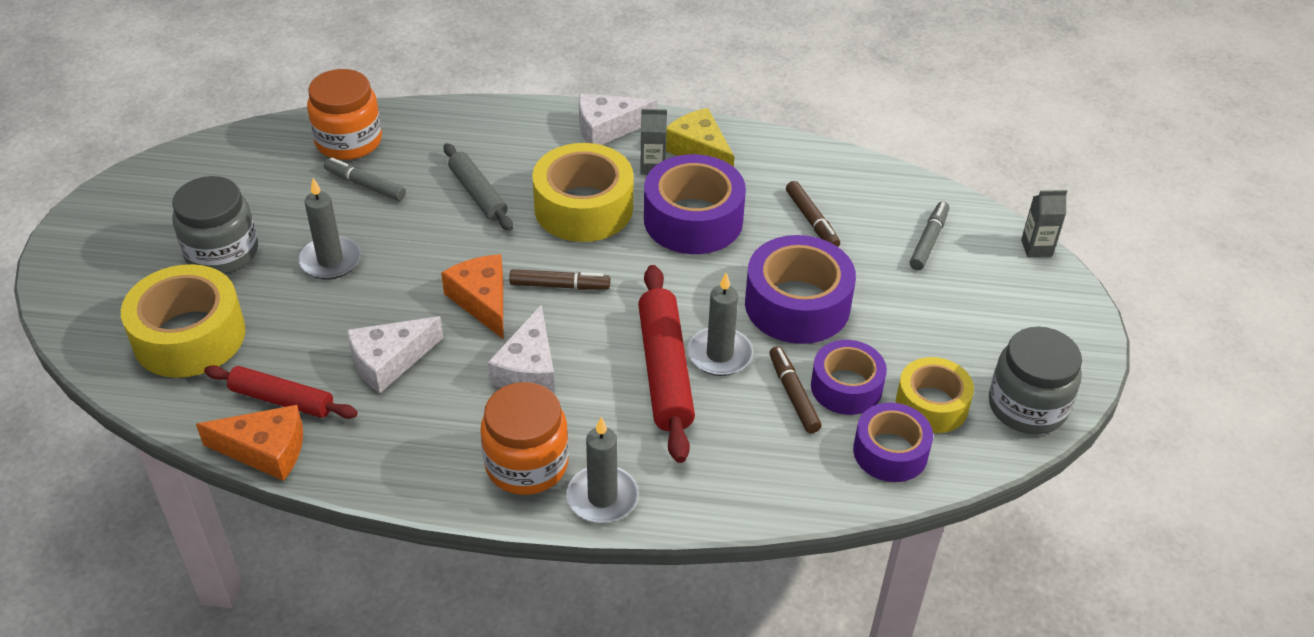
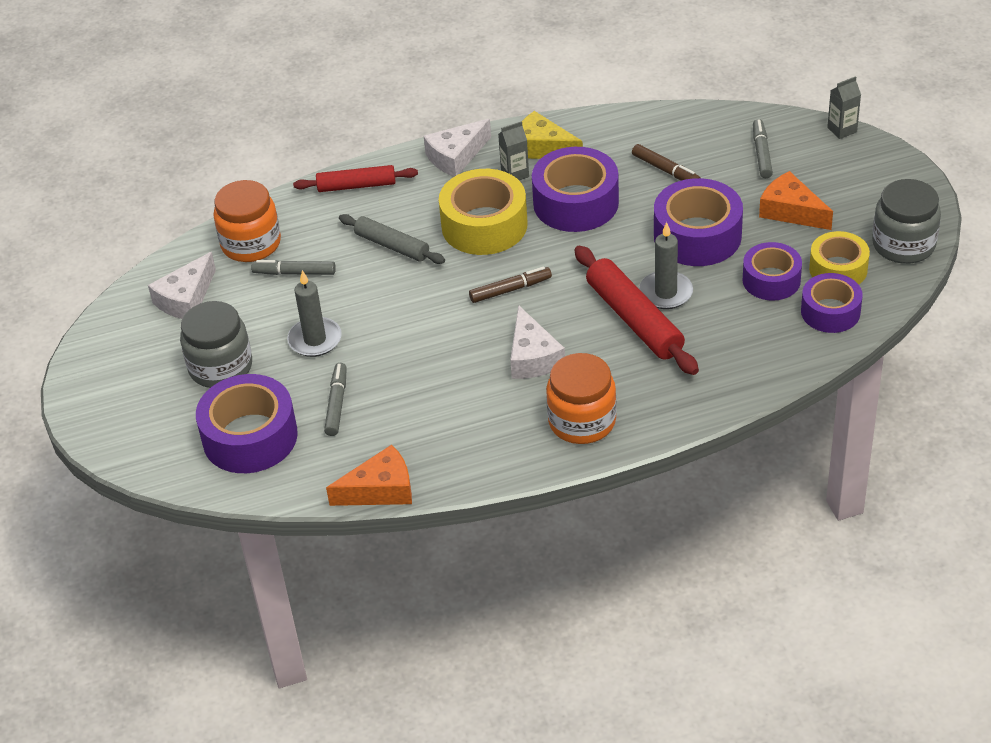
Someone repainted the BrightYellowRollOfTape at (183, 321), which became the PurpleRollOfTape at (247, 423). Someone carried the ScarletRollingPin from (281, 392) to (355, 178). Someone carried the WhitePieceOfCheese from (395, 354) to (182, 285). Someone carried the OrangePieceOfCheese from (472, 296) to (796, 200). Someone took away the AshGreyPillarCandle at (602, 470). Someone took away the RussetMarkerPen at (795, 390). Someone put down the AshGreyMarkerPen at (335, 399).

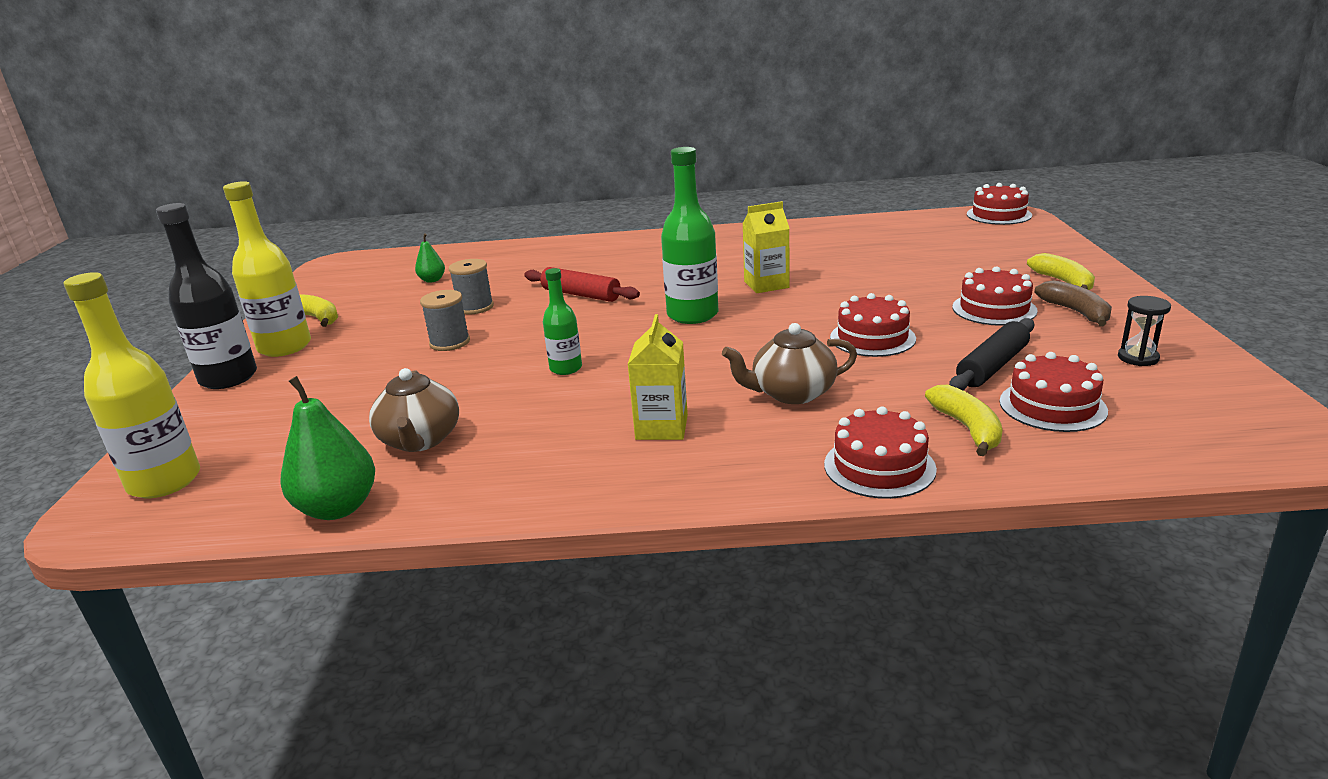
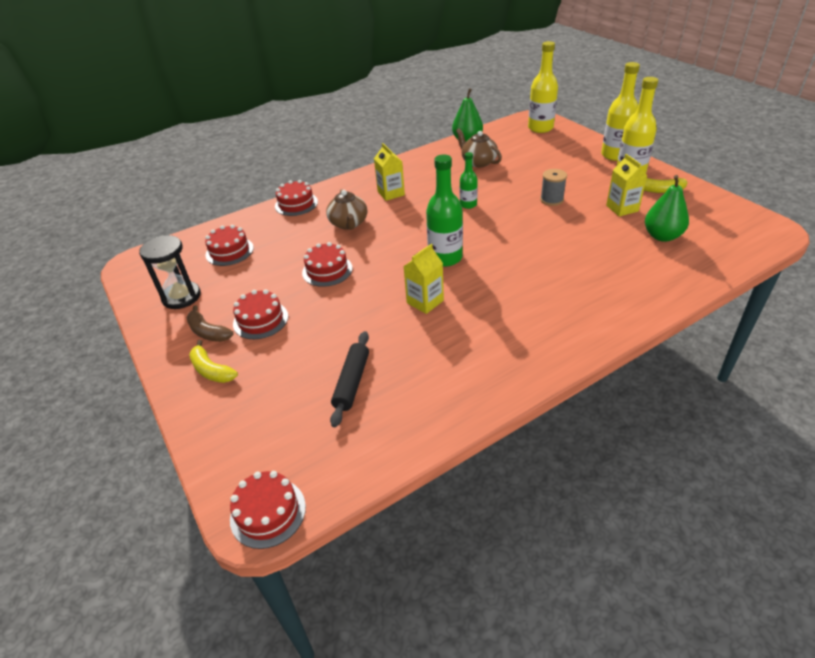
Someone repainted the EbonyBottle at (206, 296), which became the BrightYellowBottle at (620, 111). Someone scaled the GreenPearFruit at (430, 258) by 1.83. Someone took away the AshGreyReelOfThread at (471, 286). Someone took away the ScarletRollingPin at (582, 284). Someone rotated the RussetTeapot at (789, 363) by 120 degrees clockwise. Someone took away the BrightYellowBanana at (964, 420). Someone carried the EbonyRollingPin from (991, 354) to (349, 379). Someone scaled the EbonyHourglass at (1144, 331) by 1.81. Someone put down the BrightYellowJuiceCarton at (627, 185).

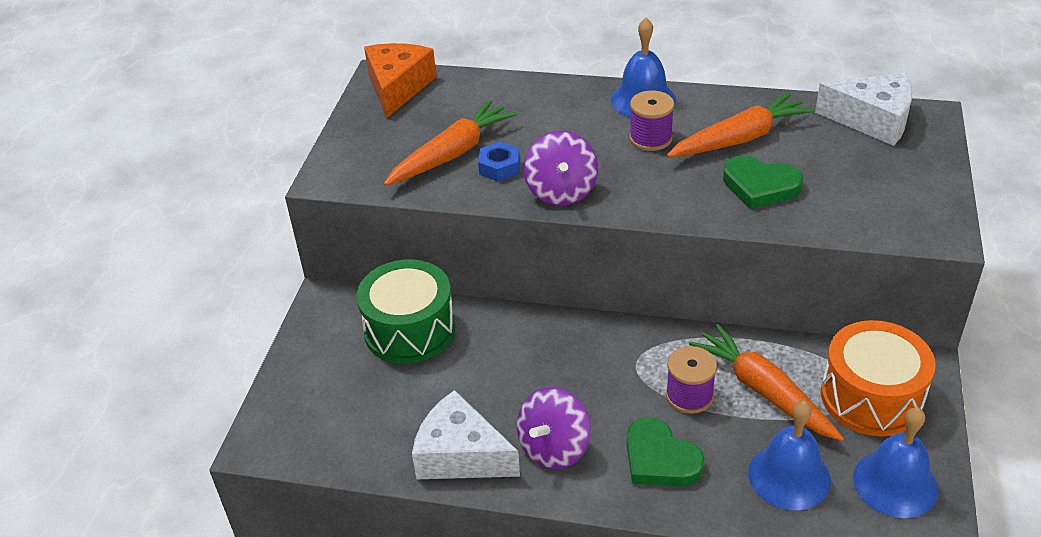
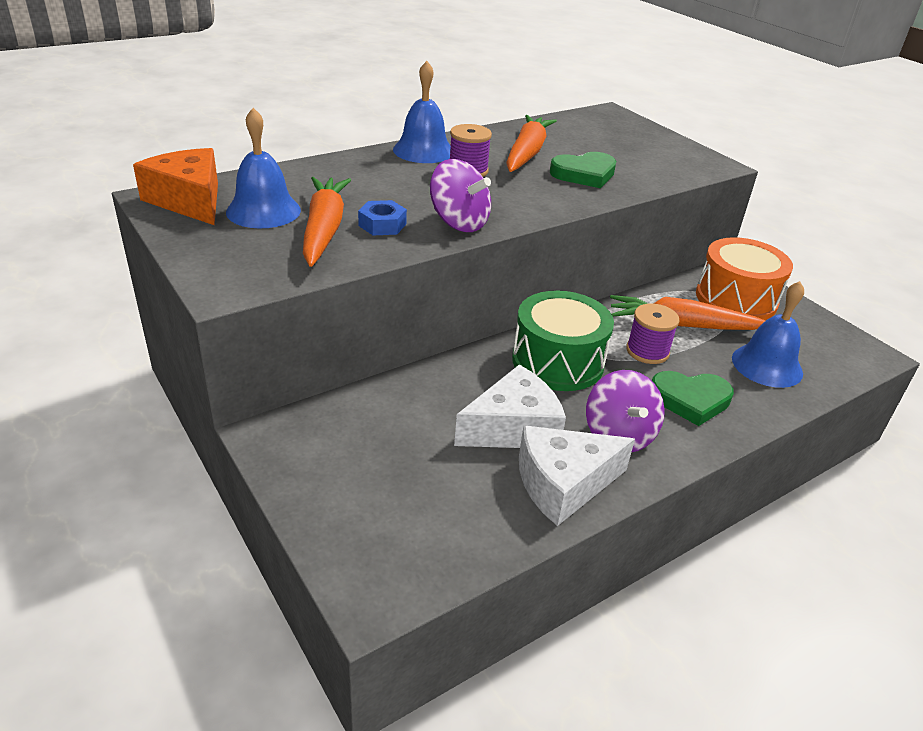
Someone carried the GreenSnareDrum from (405, 311) to (563, 341). Someone carried the WhitePieceOfCheese from (864, 109) to (510, 406). Someone carried the BlueHandBell from (895, 462) to (263, 168).

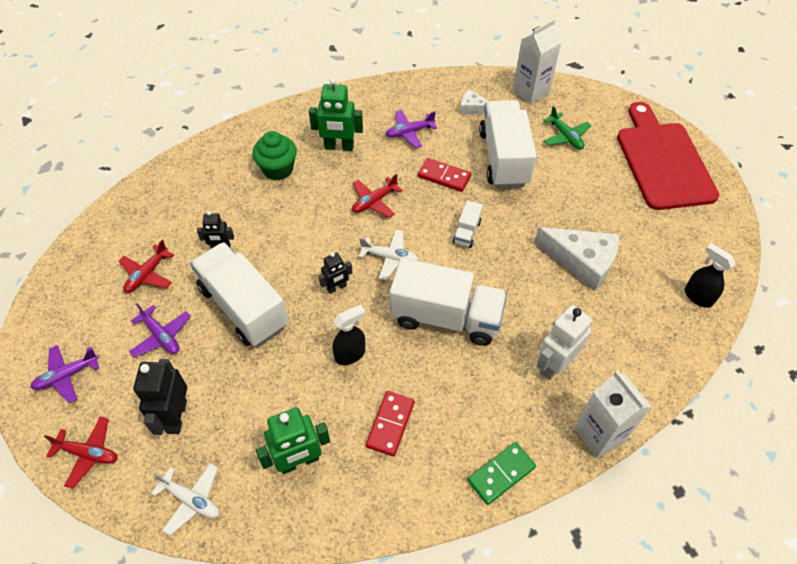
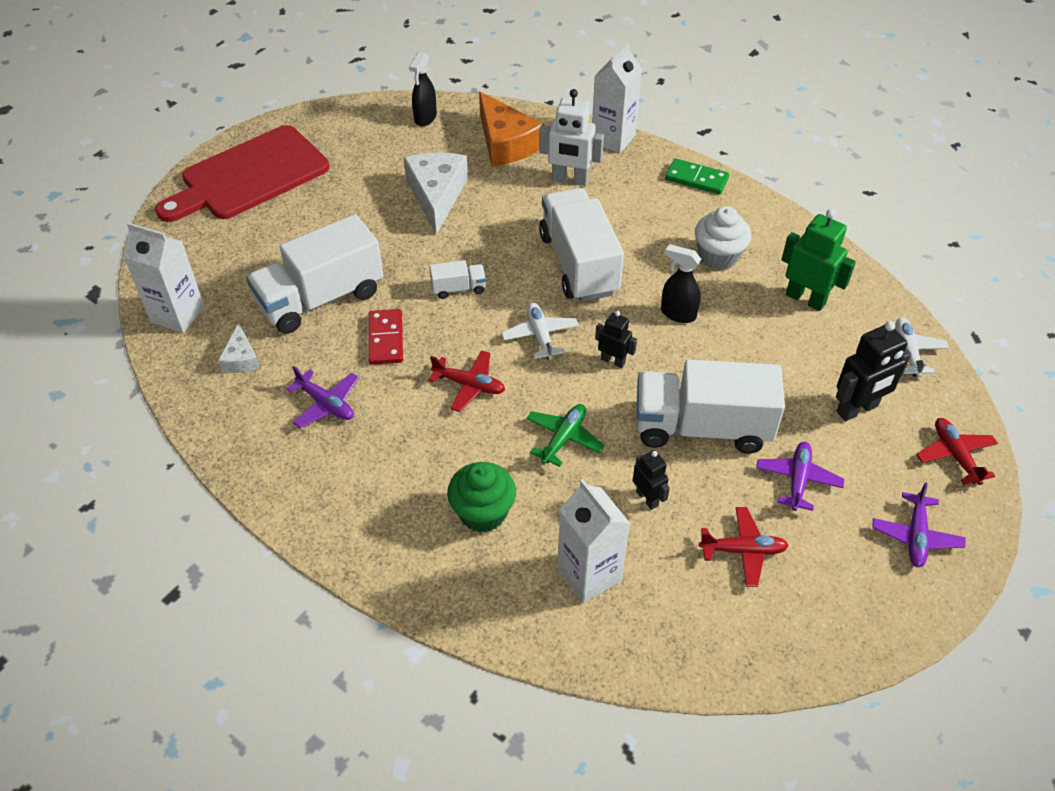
Someone rotated the PurplePlane at (64, 374) by 75 degrees clockwise. Someone rotated the WhiteTruck at (239, 294) by 75 degrees clockwise. Someone took away the GreenRobotFigure at (336, 114). Someone swapped the ScarletDominoPiece at (390, 424) for the WhiteMuffin at (723, 238). Someone carried the GreenPlane from (567, 128) to (565, 435). Someone put down the OrangePieceOfCheese at (511, 129). Someone put down the WhiteJuiceCarton at (593, 541).

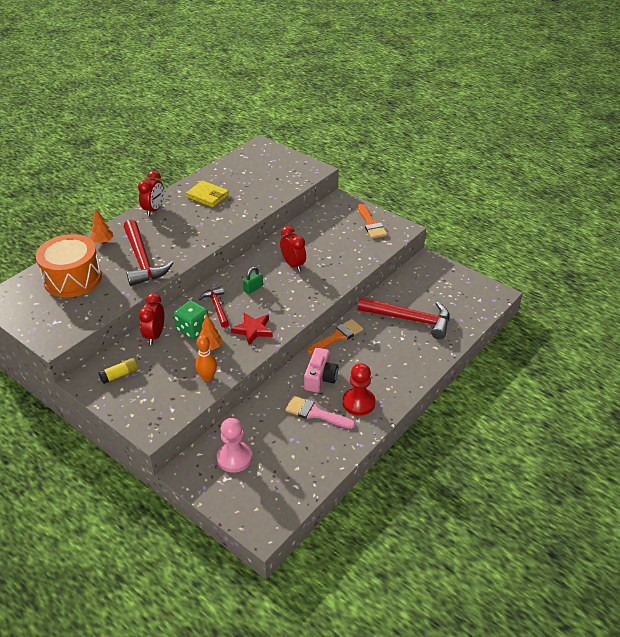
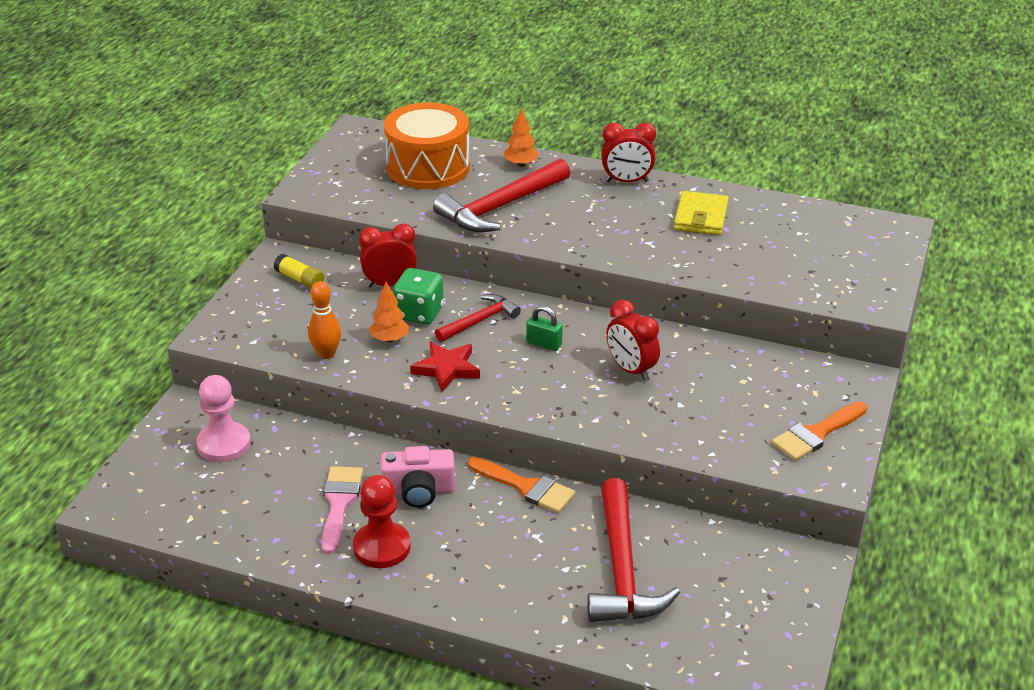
Someone rotated the ScarletClock at (293, 248) by 105 degrees clockwise.

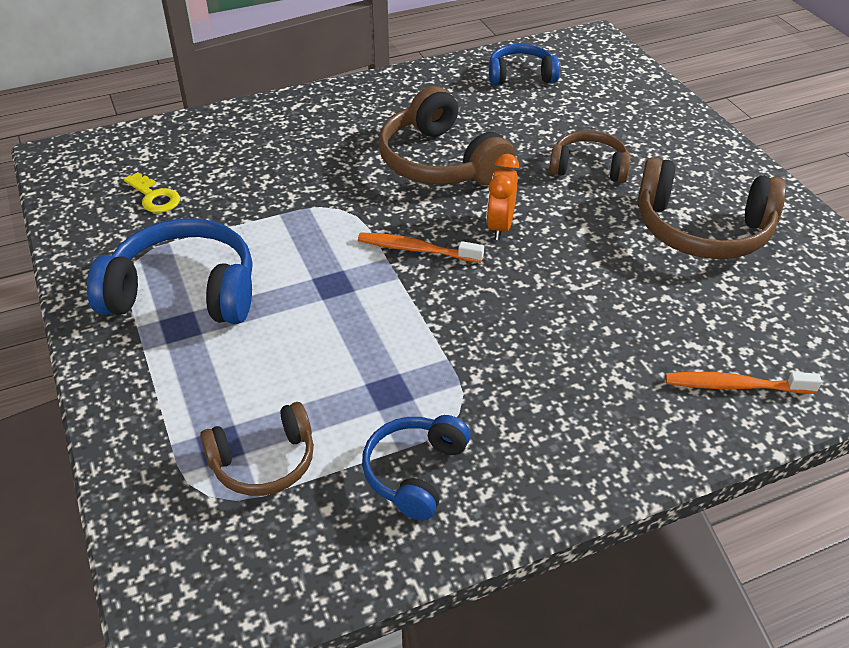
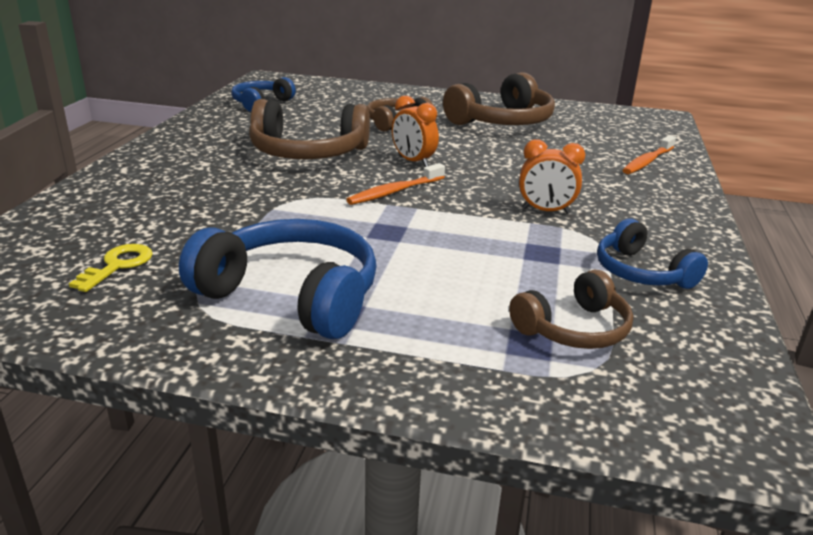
Someone rotated the BlueHeadset at (169, 271) by 75 degrees clockwise. Someone rotated the BrightYellowLatchkey at (152, 192) by 60 degrees counterclockwise. Someone rotated the RussetHeadset at (257, 449) by 45 degrees clockwise. Someone put down the OrangeClock at (552, 176).

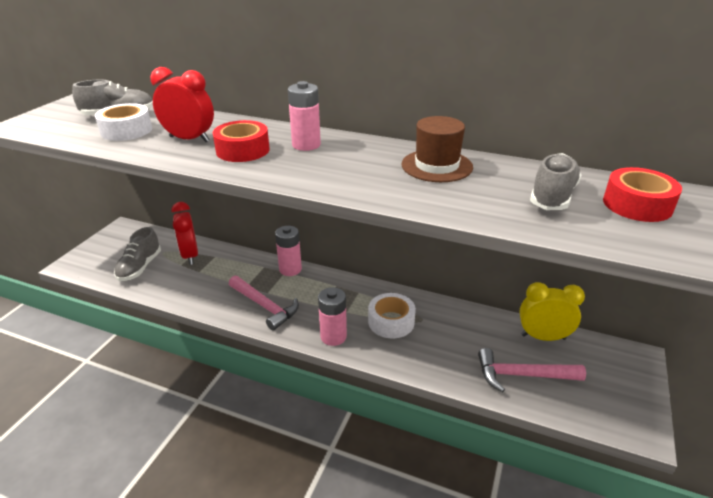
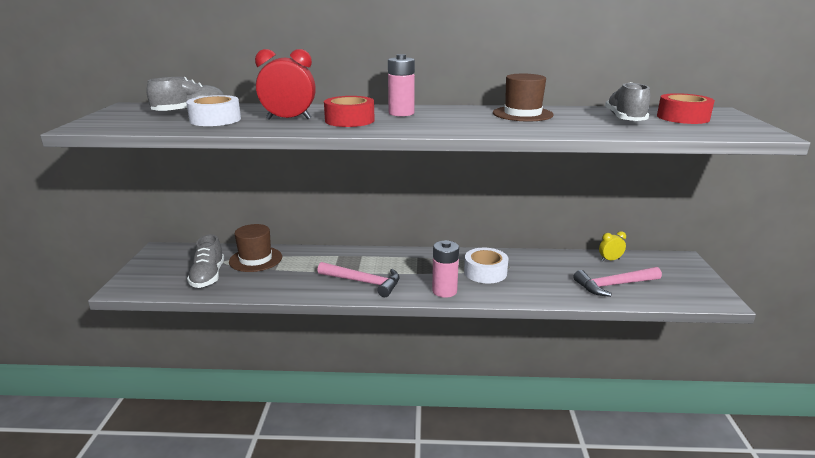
Someone swapped the ScarletClock at (184, 233) for the RussetTopHat at (255, 248). Someone took away the RosyPowerCell at (288, 251). Someone scaled the BrightYellowClock at (552, 311) by 0.54.

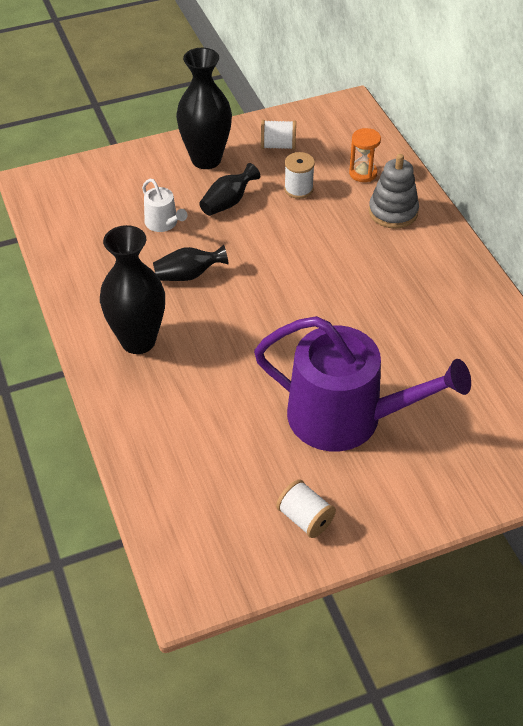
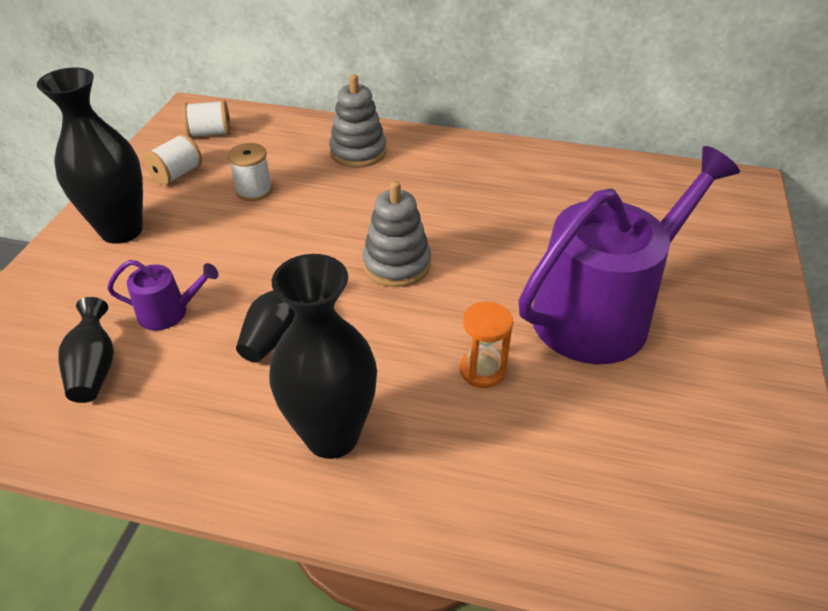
Someone repainted the WhiteSprinklingCan at (164, 205), which became the PurpleSprinklingCan at (163, 295). Someone carried the EbonyTallVase from (229, 189) to (86, 350). Someone carried the WhiteReelOfThread from (306, 509) to (206, 119). Someone carried the OrangeHourglass from (365, 155) to (486, 345). Someone put down the AshGreyStackingRings at (396, 234).

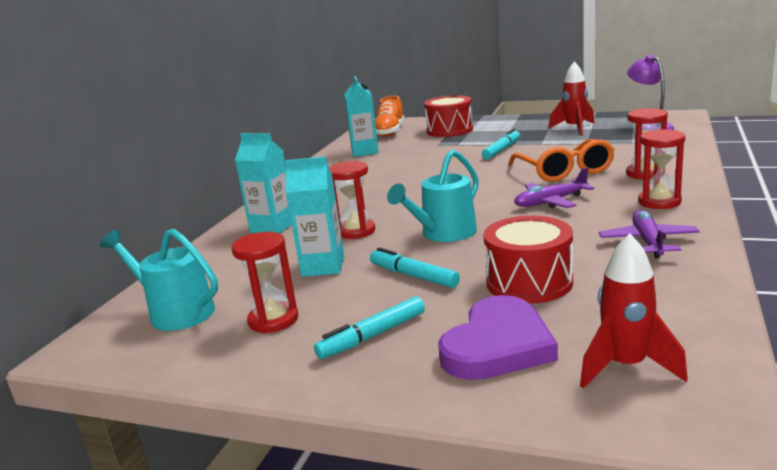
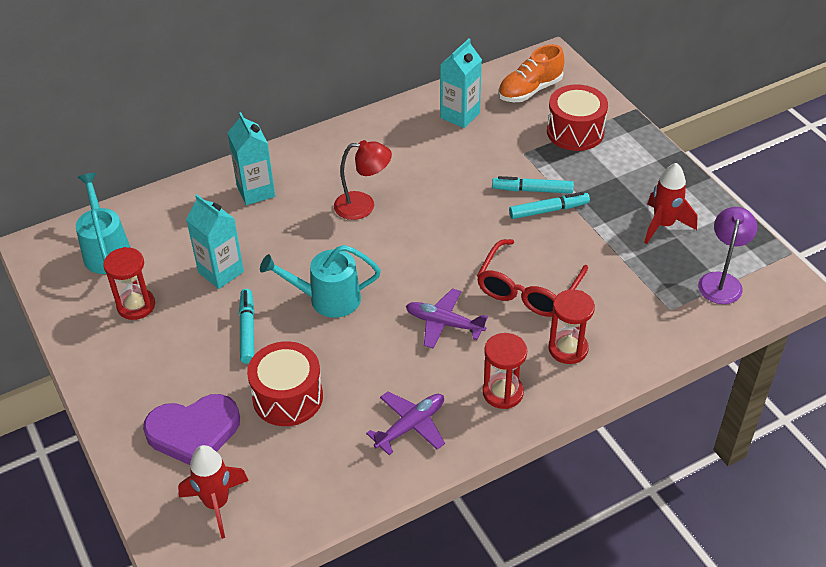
Someone carried the TurquoiseMarkerPen from (369, 327) to (533, 185). Someone took away the ScarletHourglass at (352, 200). Someone repainted the OrangeEyeglasses at (562, 160), which became the ScarletEyeglasses at (532, 278). Someone put down the ScarletDeskLamp at (363, 180).

